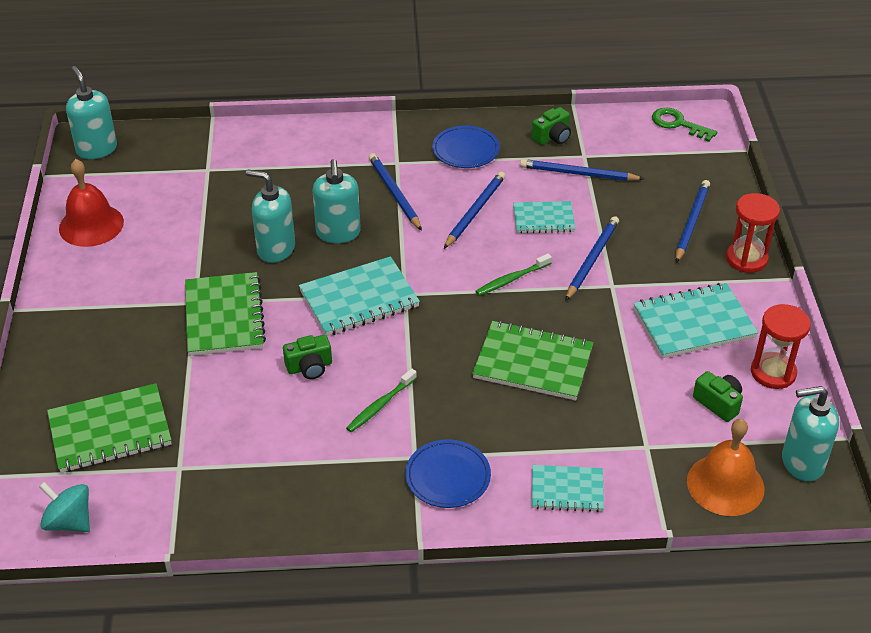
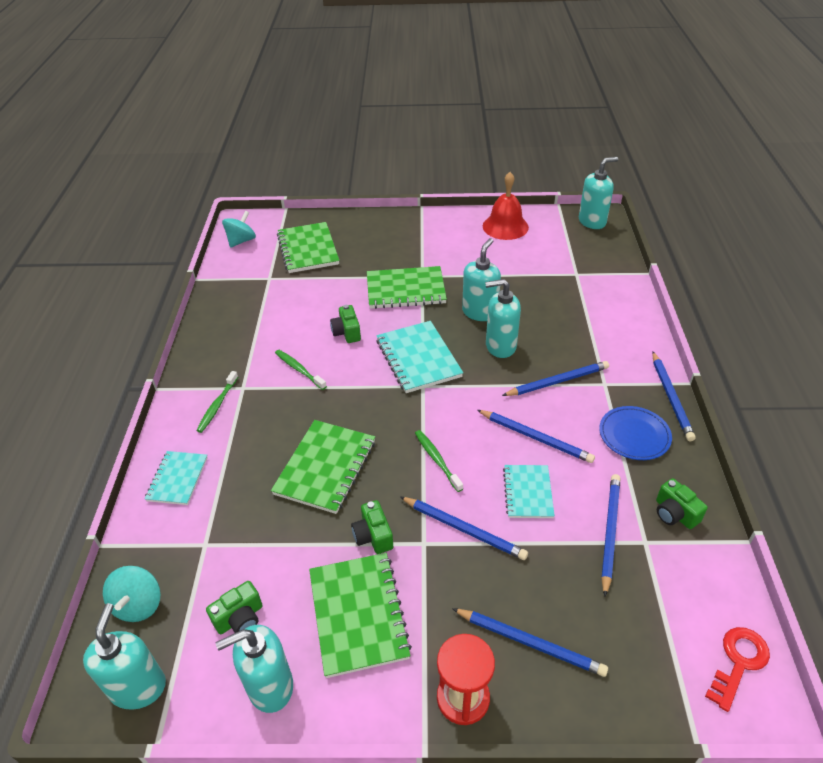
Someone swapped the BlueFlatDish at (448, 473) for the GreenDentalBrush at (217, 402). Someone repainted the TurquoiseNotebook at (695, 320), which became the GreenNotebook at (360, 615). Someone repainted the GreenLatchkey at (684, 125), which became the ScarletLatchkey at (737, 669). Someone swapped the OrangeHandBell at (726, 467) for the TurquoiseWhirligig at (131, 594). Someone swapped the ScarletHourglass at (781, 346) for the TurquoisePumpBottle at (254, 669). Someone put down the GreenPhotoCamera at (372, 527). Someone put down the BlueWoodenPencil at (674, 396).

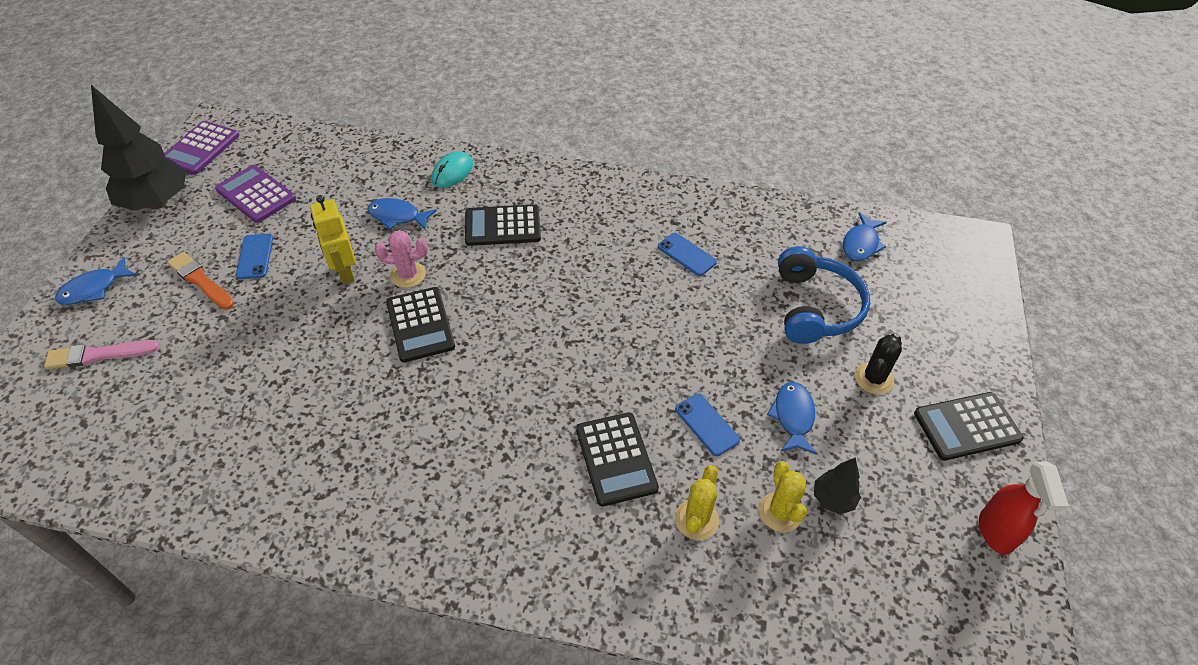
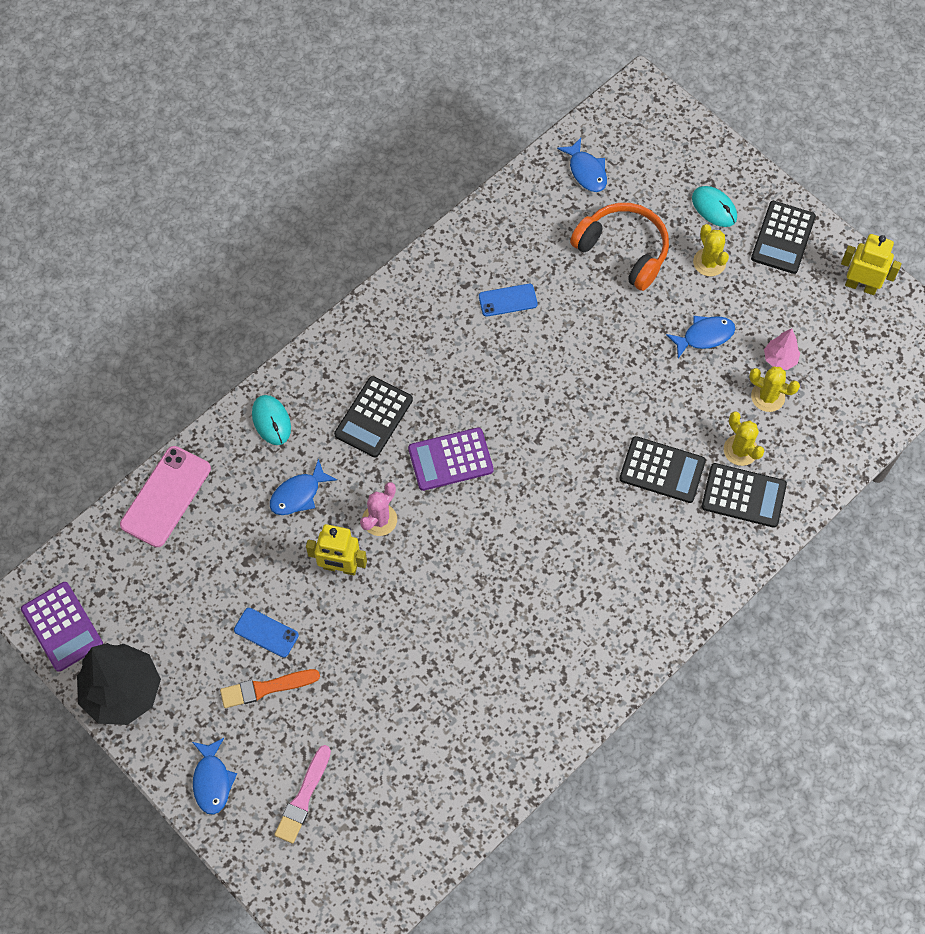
Someone carried the PurpleAddingMachine from (255, 194) to (451, 459). Someone carried the EbonyAddingMachine from (420, 324) to (744, 495). Someone took away the BlueMobilePhone at (707, 424). Someone rotated the BlueToyFish at (792, 418) by 120 degrees clockwise. Someone repainted the BlueHeadset at (824, 295), which became the OrangeHeadset at (619, 247). Someone repainted the EbonyToyTree at (837, 485), which became the RosyToyTree at (782, 349). Someone repainted the EbonyPricklyPlant at (878, 363), which became the BrightYellowPricklyPlant at (711, 250). Someone swapped the ScarletSprayBottle at (1024, 508) for the BrightYellowRobotFigure at (871, 264). Someone put down the RosyMobilePhone at (165, 496). Someone put down the TurquoisePcMouse at (714, 206).

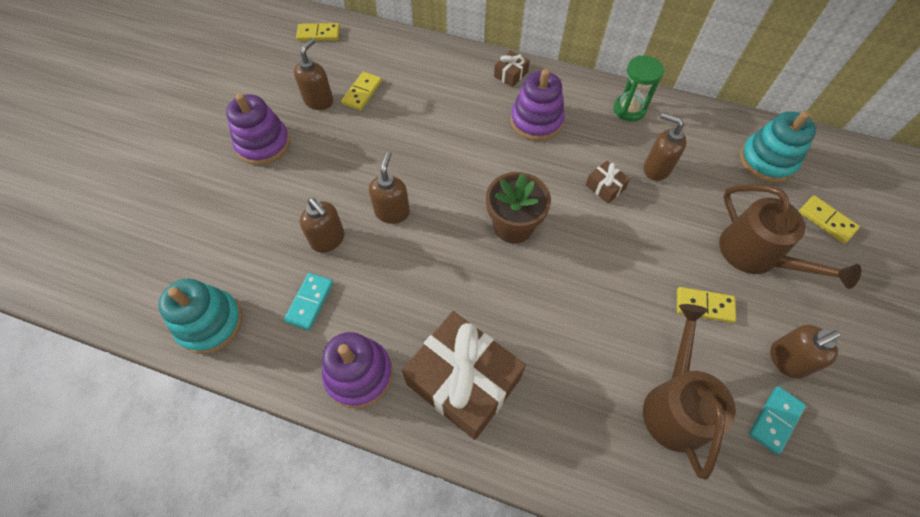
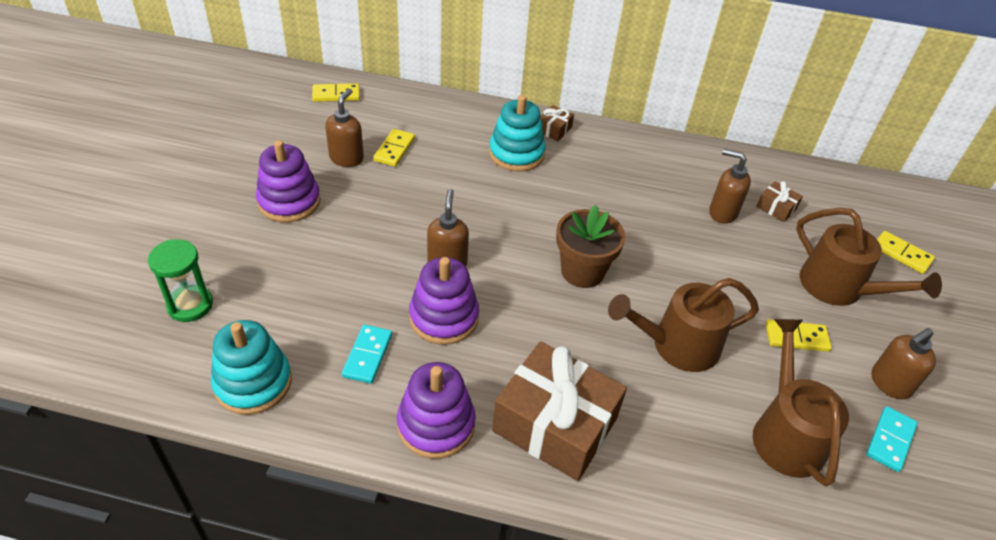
Someone took away the RussetPumpBottle at (322, 225). Someone carried the PurpleStackingRings from (537, 105) to (444, 301). Someone carried the RussetGift from (608, 182) to (779, 201). Someone carried the GreenHourglass from (638, 89) to (180, 280). Someone carried the TurquoiseStackingRings from (778, 147) to (517, 133). Someone put down the RussetSprinklingCan at (683, 325).

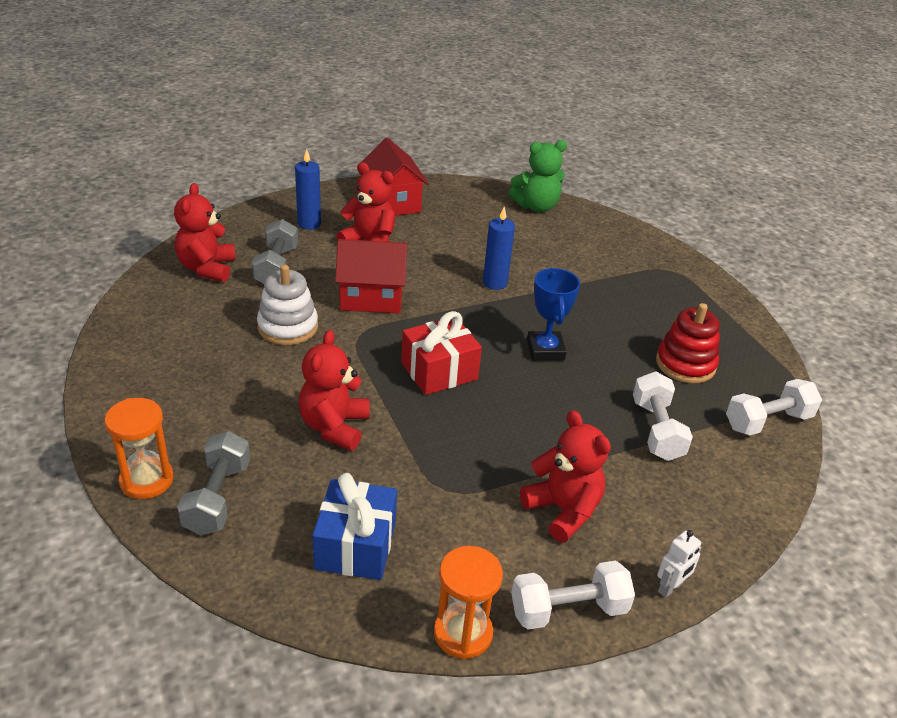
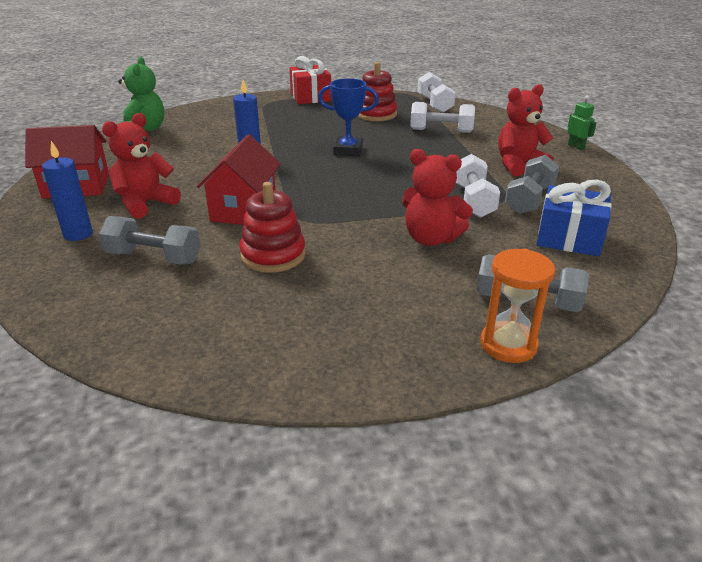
Someone took away the ScarletTeddy at (205, 232). Someone repainted the WhiteStackingRings at (287, 305), which became the ScarletStackingRings at (272, 227). Someone carried the ScarletGift from (441, 353) to (310, 80). Someone took away the OrangeHourglass at (468, 602). Someone carried the WhiteDumbbell from (573, 595) to (478, 186). Someone repainted the WhiteRobotFigure at (679, 564), which became the GreenRobotFigure at (582, 123). Someone put down the AshGreyDumbbell at (532, 184).

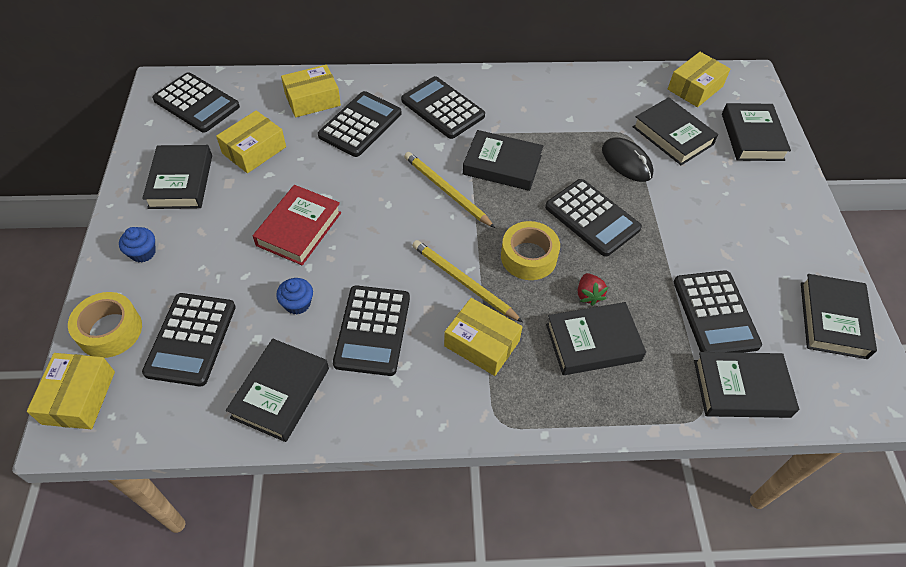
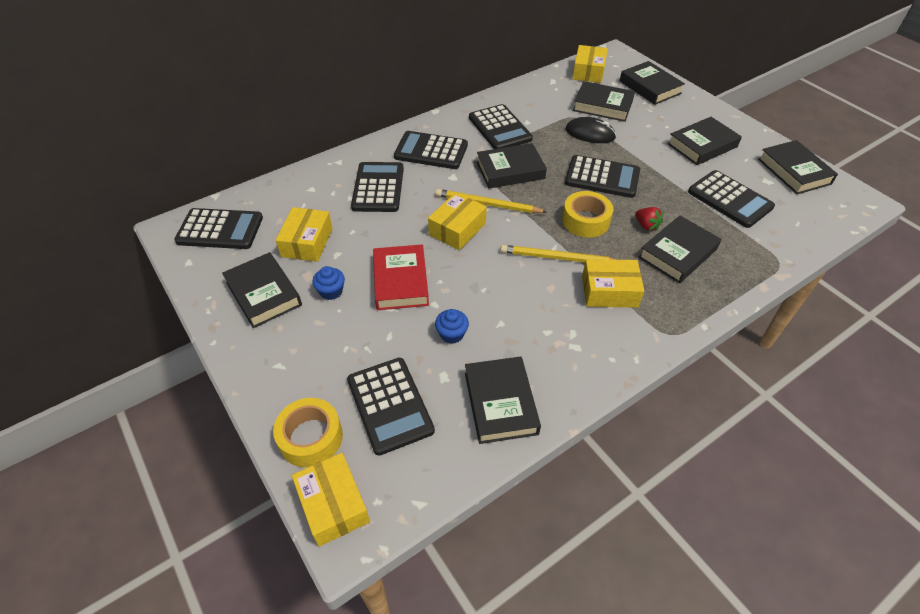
Someone carried the BlueMuffin from (137, 245) to (328, 283). Someone carried the BrightYellowBox from (311, 91) to (457, 221). Someone carried the EbonyAddingMachine from (371, 330) to (501, 126). Someone carried the EbonyBook from (746, 385) to (704, 141).

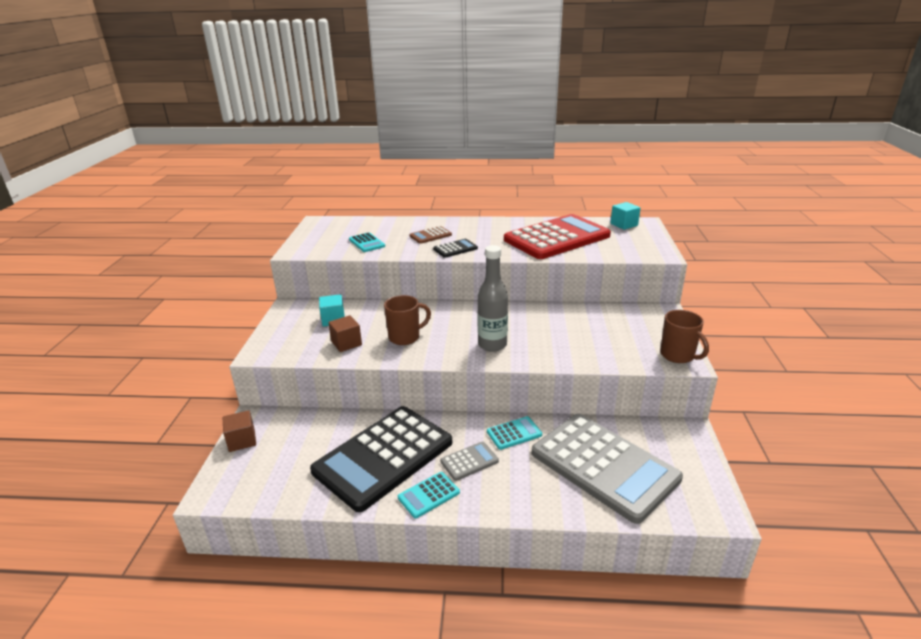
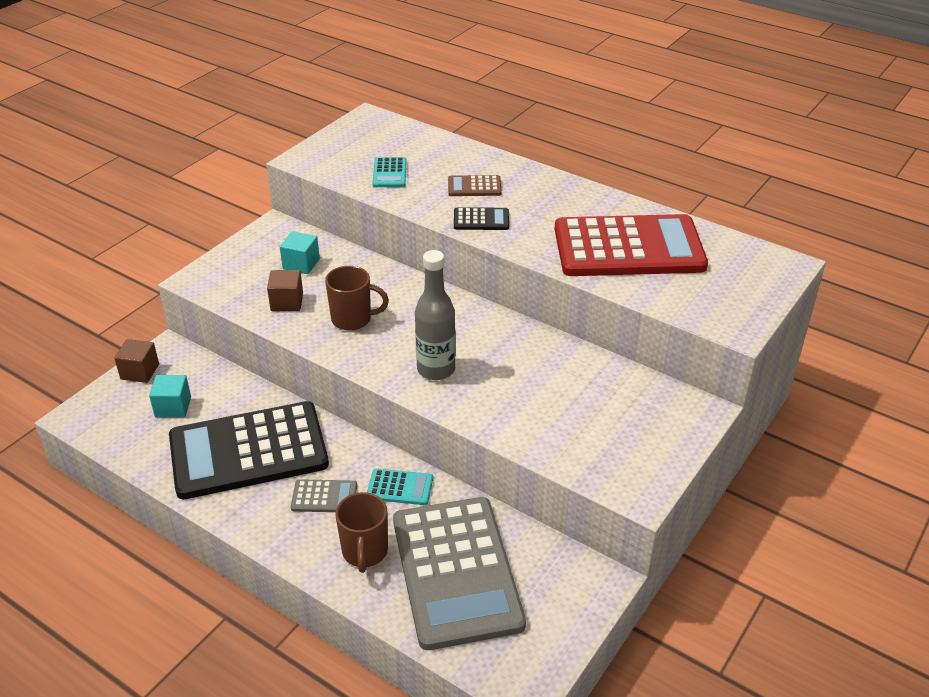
Someone took away the TurquoiseAddingMachine at (429, 495). Someone carried the TurquoiseCube from (626, 216) to (170, 396). Someone carried the RussetMug from (684, 336) to (361, 532).

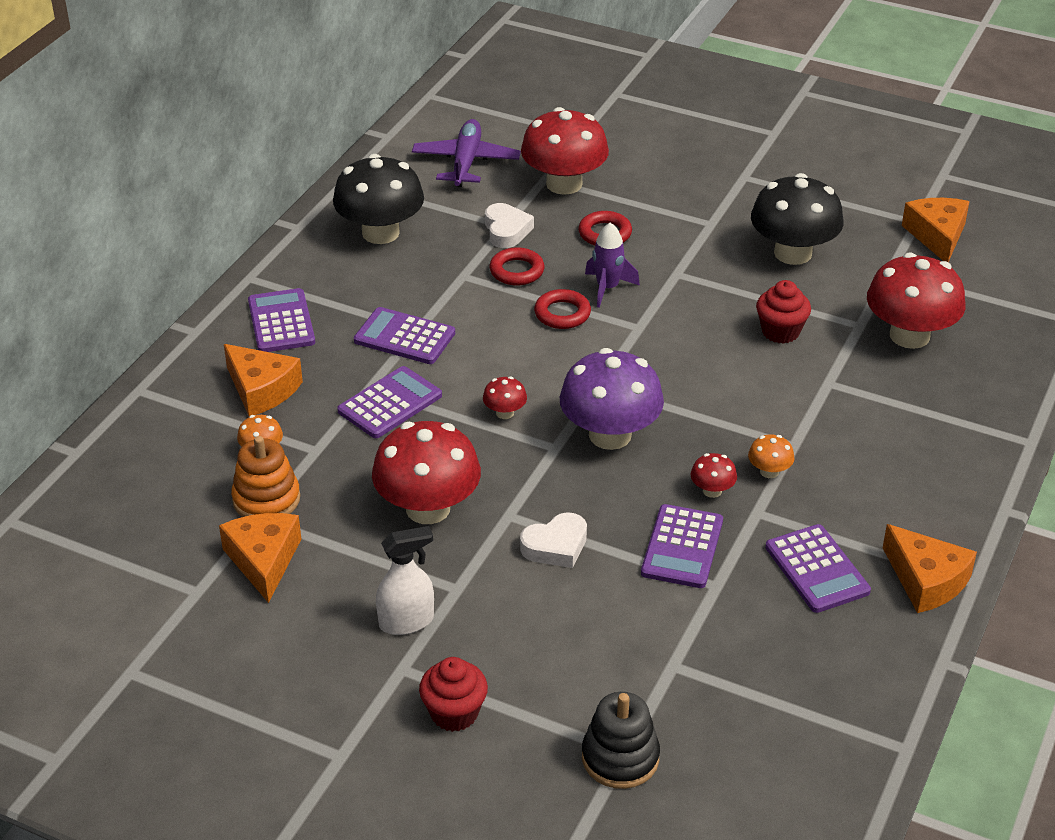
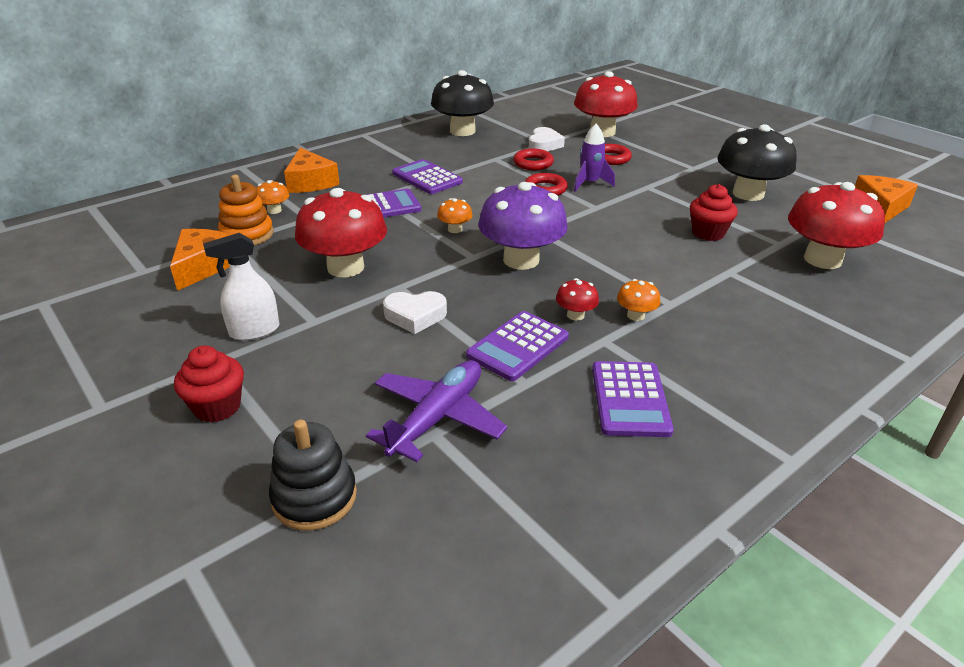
Someone took away the PurpleAddingMachine at (281, 320). Someone rotated the WhiteSprayBottle at (405, 580) by 150 degrees clockwise. Someone carried the PurplePlane from (466, 153) to (436, 411). Someone repainted the ScarletFungus at (505, 397), which became the OrangeFungus at (455, 215). Someone took away the OrangePieceOfCheese at (930, 568).

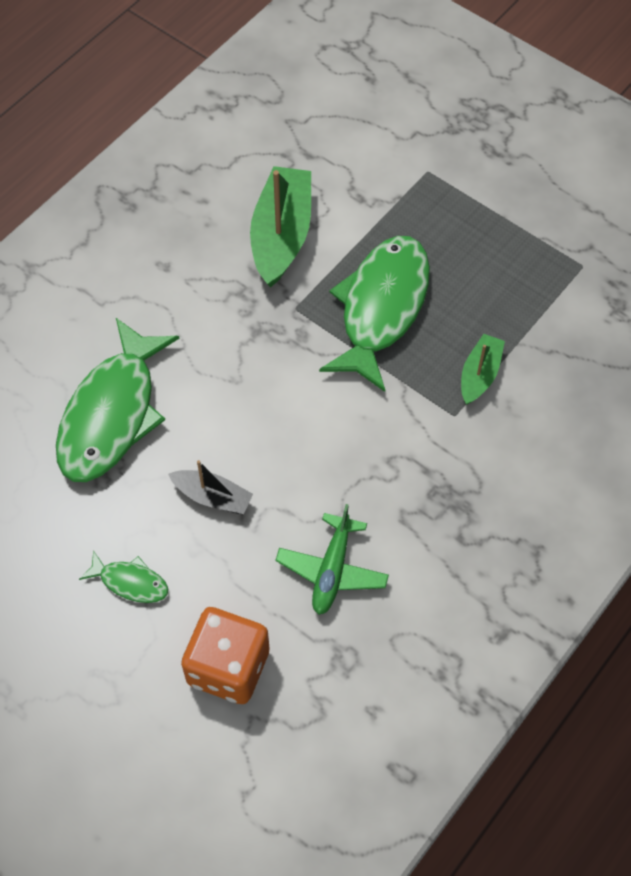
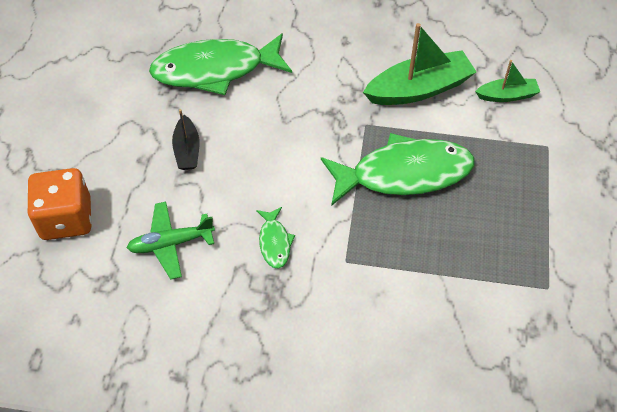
Someone carried the GreenToyFish from (123, 576) to (275, 238). Someone carried the GreenSailboat from (483, 369) to (507, 81).

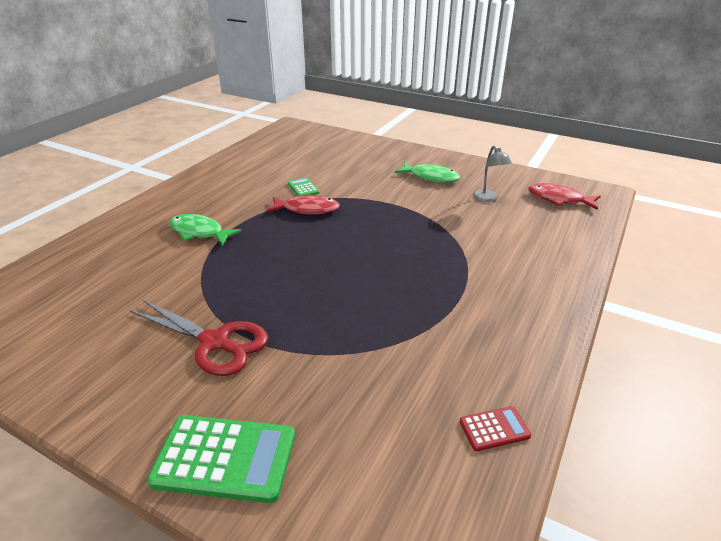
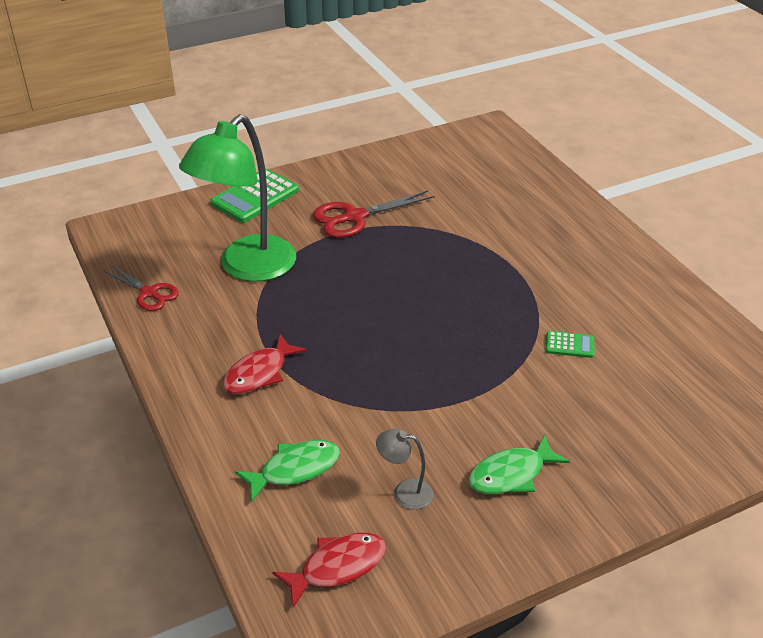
Someone carried the GreenToyFish from (205, 230) to (287, 471). Someone carried the ScarletToyFish from (303, 204) to (265, 364). Someone swapped the ScarletAddingMachine at (495, 428) for the ScarletPairOfScissors at (141, 288). Someone put down the GreenDeskLamp at (237, 198).

